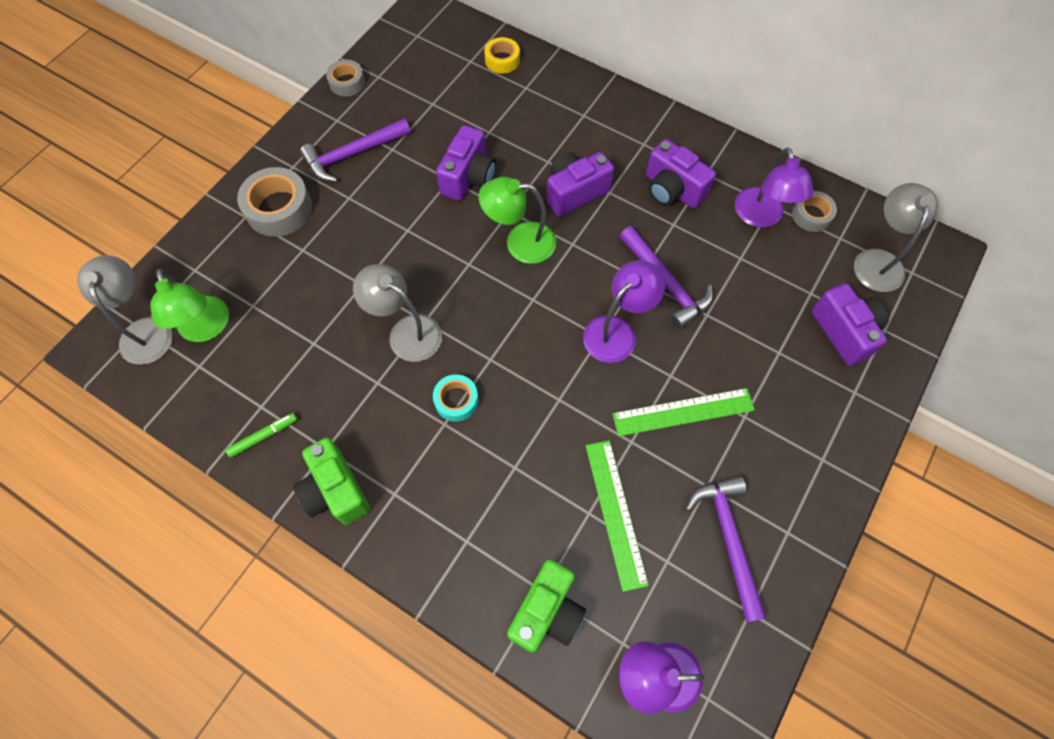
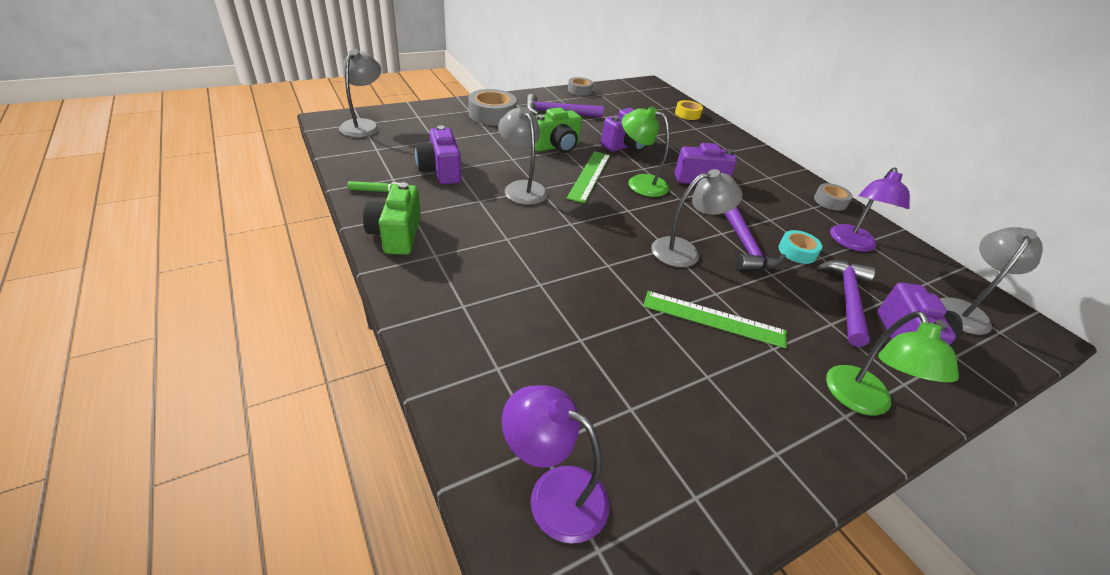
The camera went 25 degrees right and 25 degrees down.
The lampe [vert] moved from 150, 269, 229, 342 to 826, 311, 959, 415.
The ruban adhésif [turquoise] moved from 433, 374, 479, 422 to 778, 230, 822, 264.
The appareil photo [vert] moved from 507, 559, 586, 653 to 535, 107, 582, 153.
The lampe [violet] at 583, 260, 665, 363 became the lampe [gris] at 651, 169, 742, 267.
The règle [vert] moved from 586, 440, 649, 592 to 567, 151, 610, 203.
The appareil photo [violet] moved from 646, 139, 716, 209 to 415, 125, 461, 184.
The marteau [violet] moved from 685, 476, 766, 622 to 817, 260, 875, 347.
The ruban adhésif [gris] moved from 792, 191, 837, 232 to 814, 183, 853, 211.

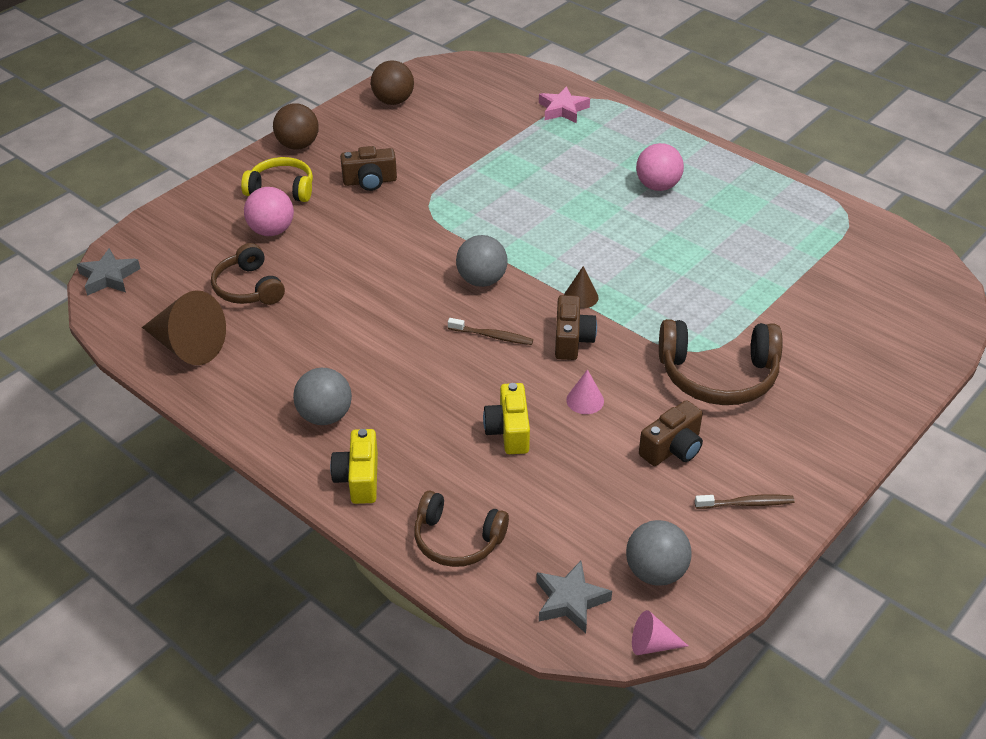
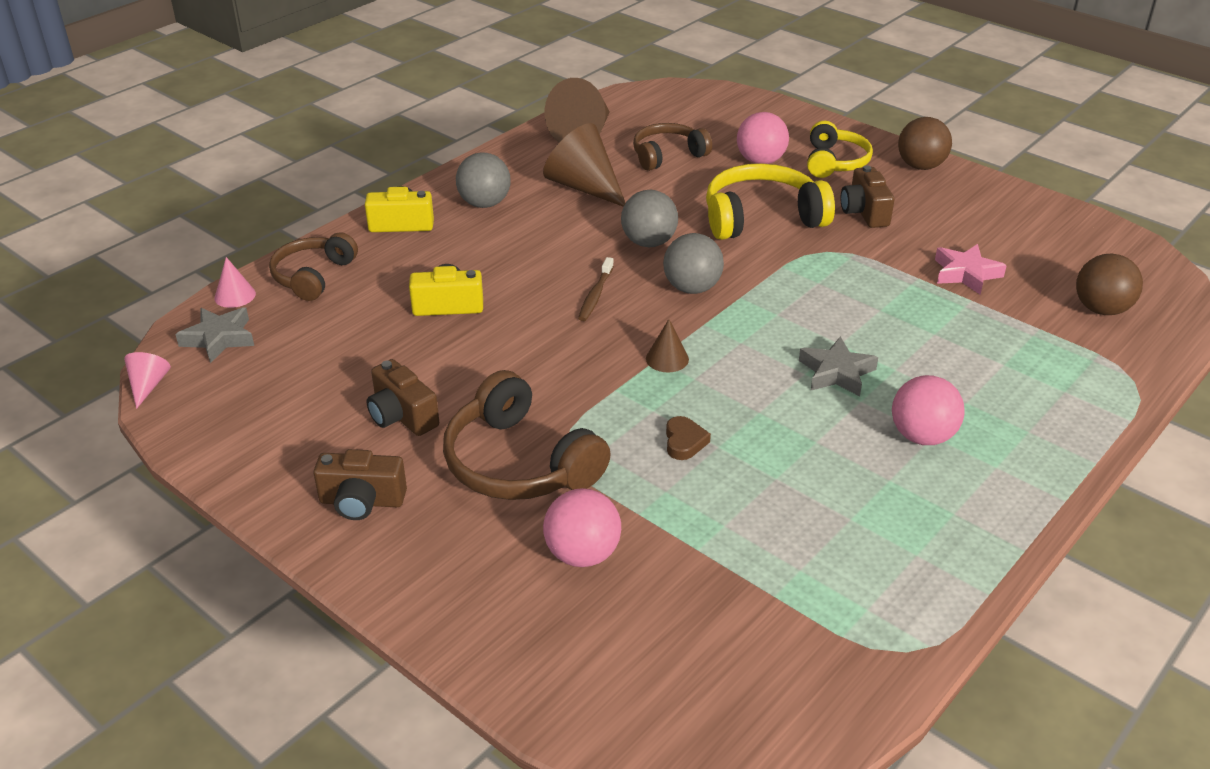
The camera went 90 degrees right and 5 degrees down.
The étoile [gris] moved from 77, 248, 140, 296 to 799, 336, 878, 396.
The balle [marron] moved from 371, 60, 414, 105 to 1076, 254, 1143, 315.
The étoile [rose] moved from 539, 86, 590, 123 to 935, 244, 1007, 295.
The appareil photo [marron] moved from 555, 295, 597, 360 to 314, 449, 407, 520.
The cône [rose] moved from 566, 369, 604, 414 to 215, 257, 256, 308.
The balle [gris] moved from 626, 520, 692, 586 to 621, 190, 678, 247.
The casque audio [marron] at 659, 319, 783, 405 turned 45 degrees counterclockwise.
The brosse à dents [marron] at 695, 494, 795, 509 disappeared.
The cône [marron] at 543, 123, 625, 207 appeared.
The balle [rose] at 543, 488, 621, 567 appeared.
The cœur [marron] at 666, 416, 711, 460 appeared.
The casque audio [jaune] at 706, 163, 835, 240 appeared.

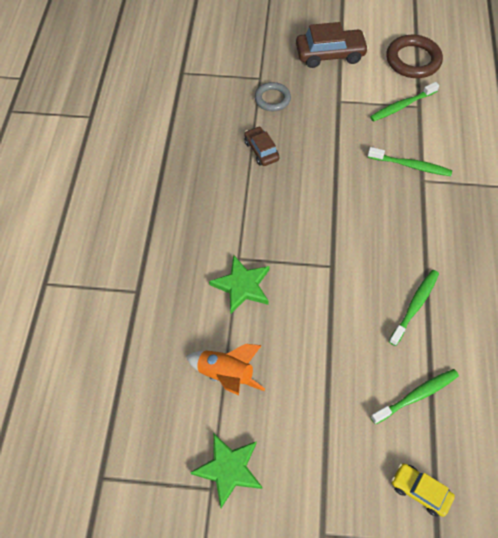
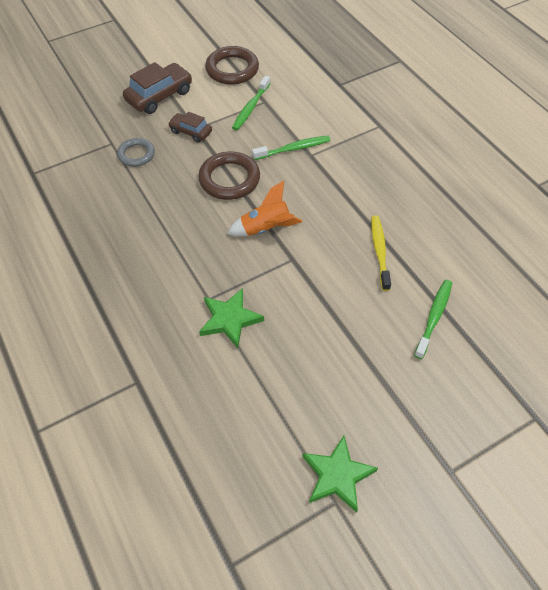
The camera went 35 degrees left and 5 degrees down.
The fusée [orange] moved from 186, 344, 265, 395 to 227, 181, 303, 236.
The voiture [marron] moved from 244, 126, 279, 166 to 168, 112, 212, 143.
The brosse à dents [vert] at 389, 270, 439, 346 became the brosse à dents [jaune] at 371, 216, 391, 291.
The voiture [jaune] at 391, 463, 455, 517 disappeared.
The anneau [marron] at 198, 151, 260, 200 appeared.

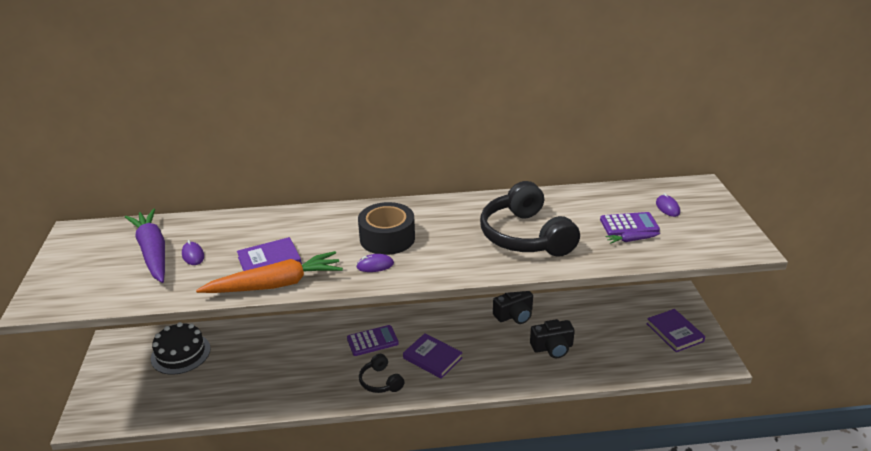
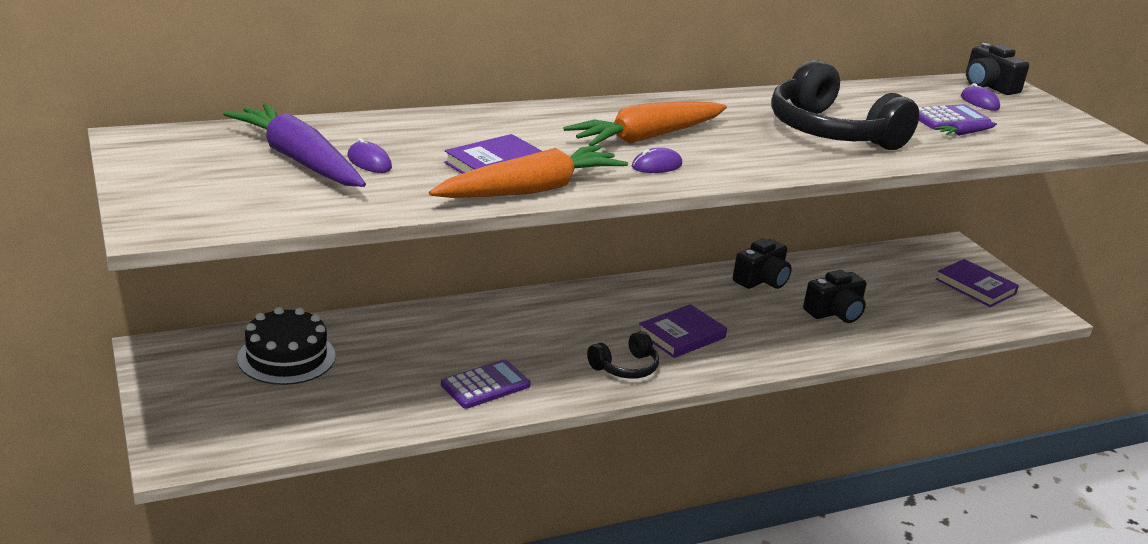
The camera went 20 degrees left and 5 degrees down.
The calculatrice [violet] moved from 347, 325, 399, 356 to 441, 359, 531, 409.
The ruban adhésif [noir] at 358, 202, 415, 255 was replaced by the carotte [orange] at 563, 102, 727, 146.
The casque audio [noir] at 359, 354, 405, 393 turned 75 degrees counterclockwise.
The livre [violet] at 403, 333, 463, 379 turned 60 degrees counterclockwise.
The appareil photo [noir] at 966, 43, 1029, 95 appeared.

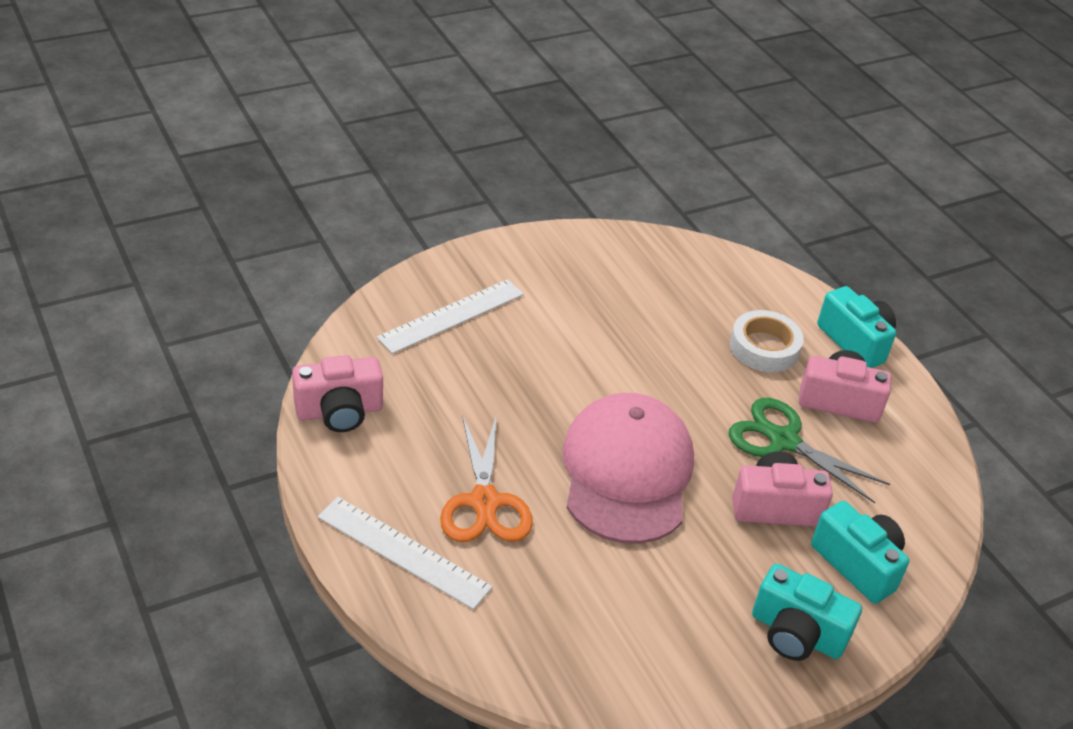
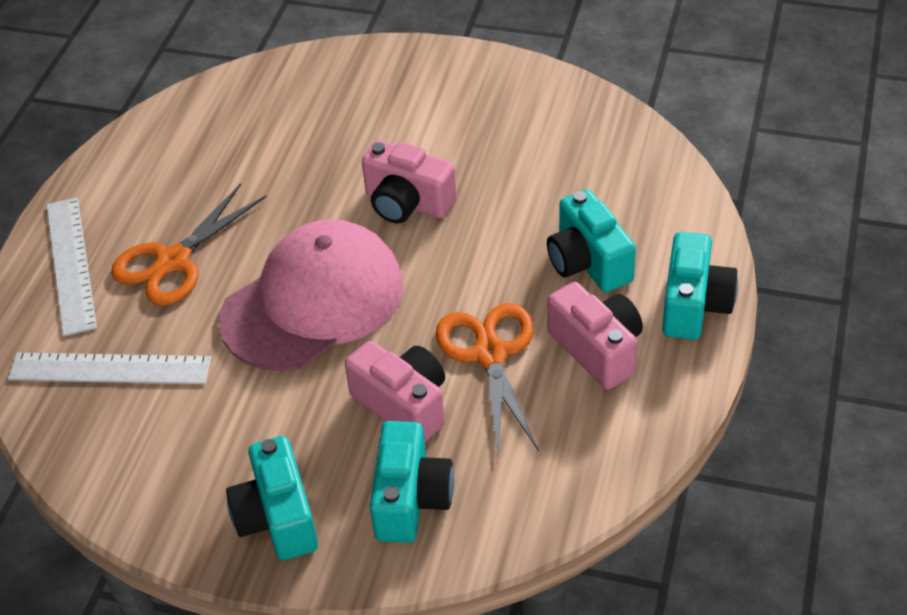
The camera went 50 degrees right and 5 degrees up.
The appareil photo [rose] moved from 292, 355, 383, 432 to 362, 140, 457, 223.
The règle [blanc] moved from 376, 279, 524, 354 to 8, 353, 211, 384.
The ciseaux [vert] at 729, 398, 890, 503 became the ciseaux [orange] at 435, 303, 539, 455.
The ruban adhésif [blanc] at 730, 310, 804, 372 was replaced by the appareil photo [turquoise] at 547, 189, 636, 292.

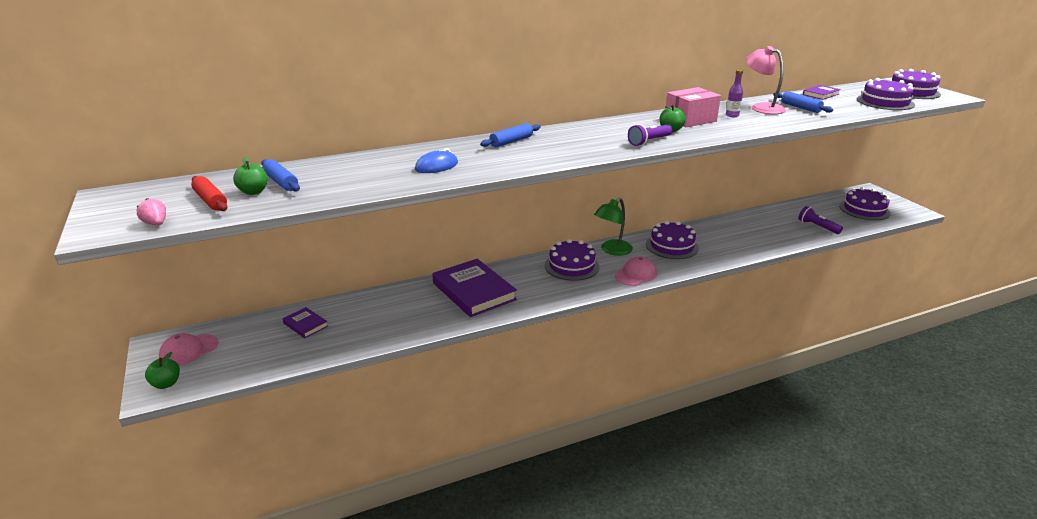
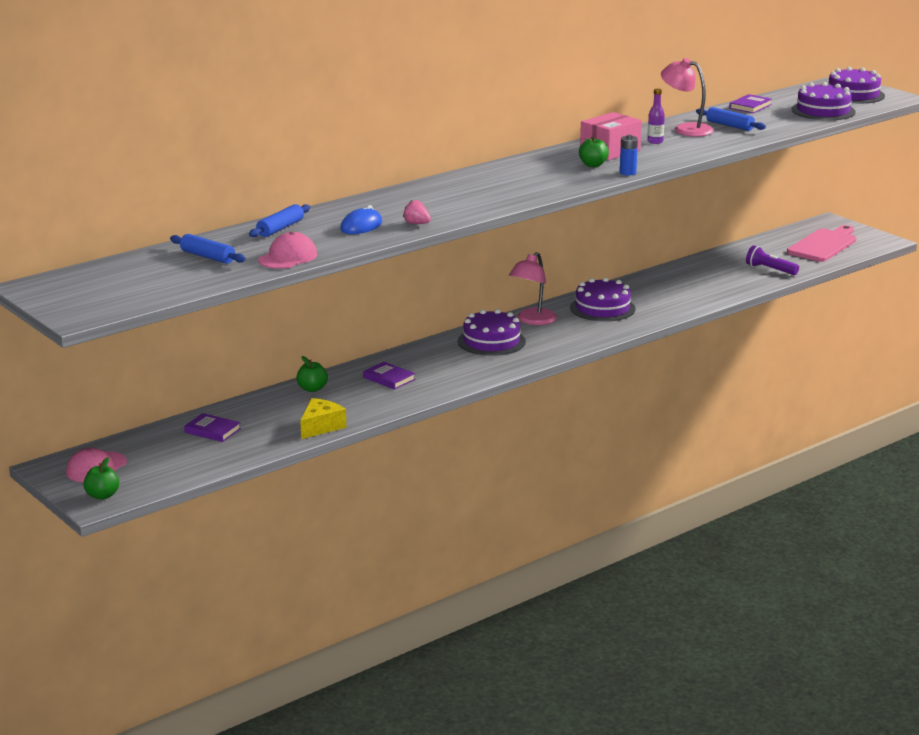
The camera went 15 degrees left and 5 degrees down.
The fraise [rose] moved from 137, 198, 166, 225 to 403, 200, 431, 224.
The rouleau à pâtisserie [rouge] at 191, 176, 228, 211 disappeared.
The pomme [vert] moved from 233, 156, 268, 195 to 296, 356, 328, 392.
The livre [violet] at 432, 259, 517, 317 changed to 0.47 times the size.
The rouleau à pâtisserie [bleu] moved from 480, 123, 541, 147 to 249, 204, 310, 237.
The lampe [vert] at 594, 198, 633, 256 became the lampe [rose] at 509, 252, 557, 325.
The casquette [rose] moved from 615, 256, 657, 286 to 258, 232, 317, 269.
The lampe de poche [violet] at 628, 124, 673, 146 disappeared.
The gâteau [violet] at 839, 187, 891, 220 was replaced by the planche à découper [rose] at 787, 225, 856, 262.
The fromage [jaune] at 300, 398, 346, 439 appeared.
The pile [bleu] at 620, 135, 638, 175 appeared.

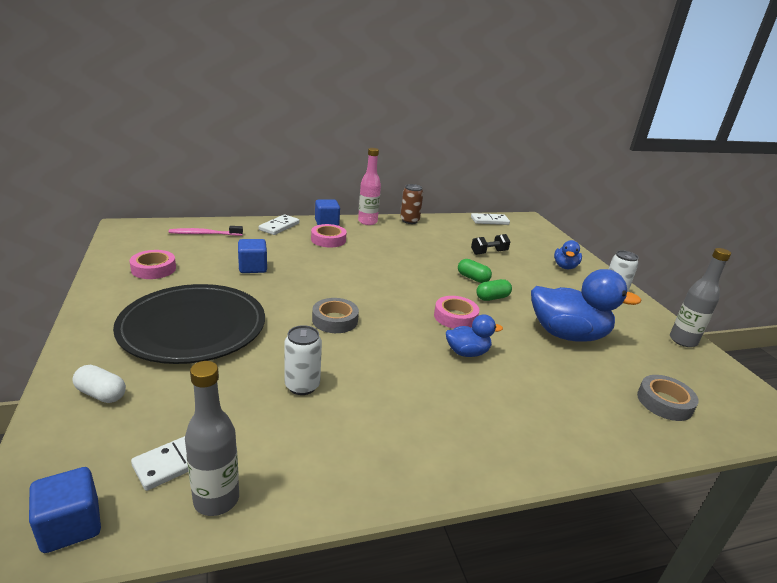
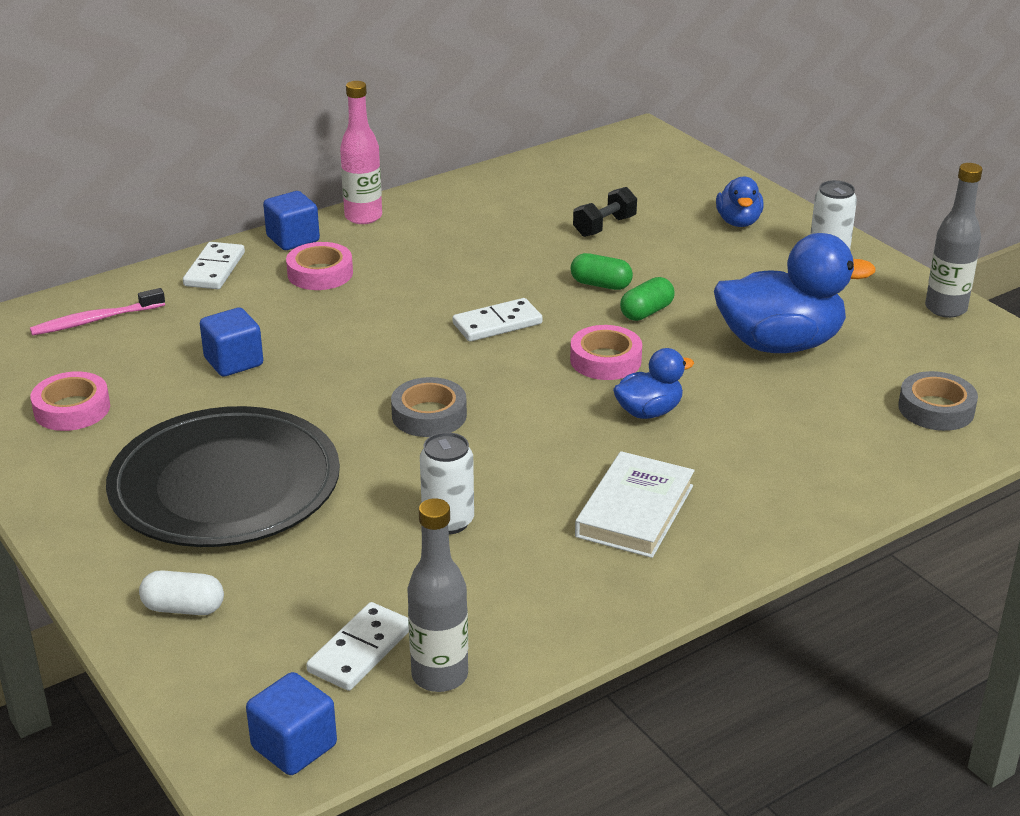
The camera went 15 degrees left and 5 degrees up.
The canette [marron] at 400, 184, 423, 224 disappeared.
The domino [blanc] moved from 471, 213, 510, 225 to 452, 298, 543, 342.
The livre [blanc] at 575, 451, 695, 558 appeared.

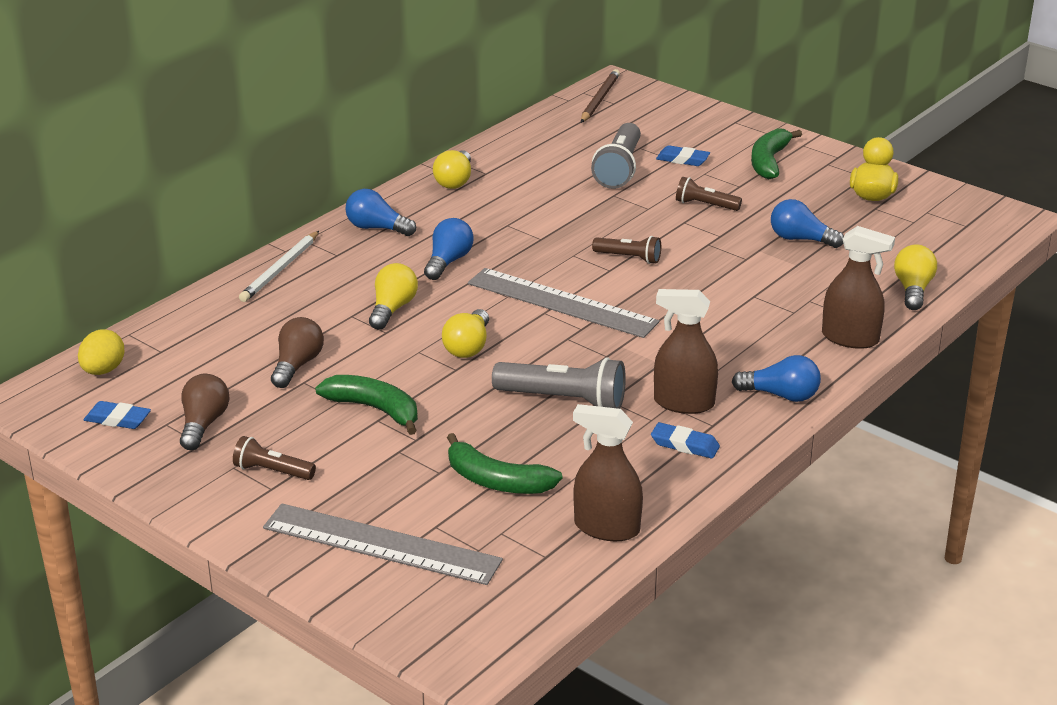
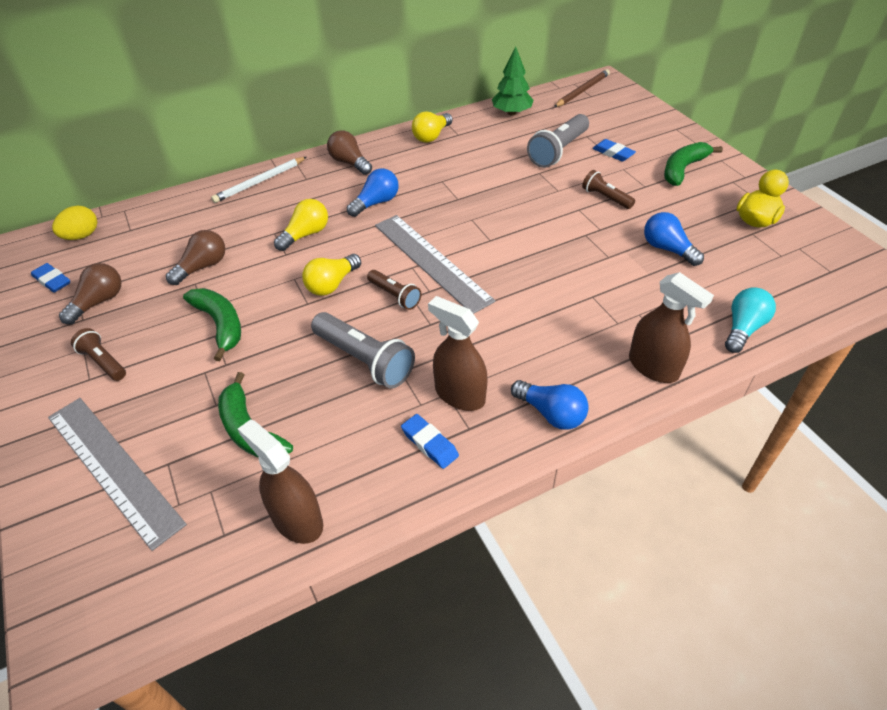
The camera went 25 degrees right and 15 degrees up.
The ampoule [bleu] at 345, 189, 416, 236 became the ampoule [marron] at 327, 130, 372, 175.
The lampe de poche [marron] moved from 592, 236, 661, 264 to 367, 270, 422, 310.
The ampoule [jaune] at 894, 245, 937, 310 became the ampoule [turquoise] at 725, 287, 776, 353.
The arbre [vert] at 492, 46, 534, 115 appeared.

